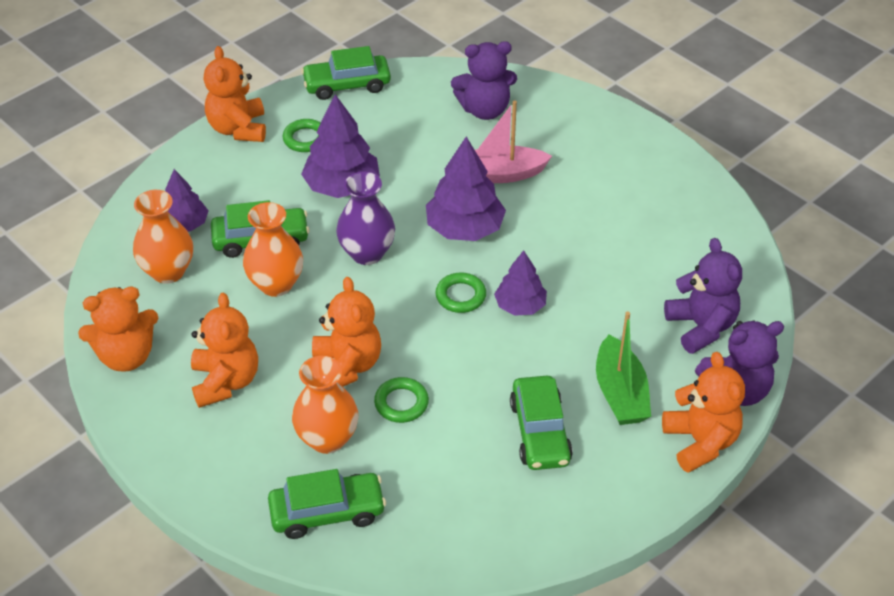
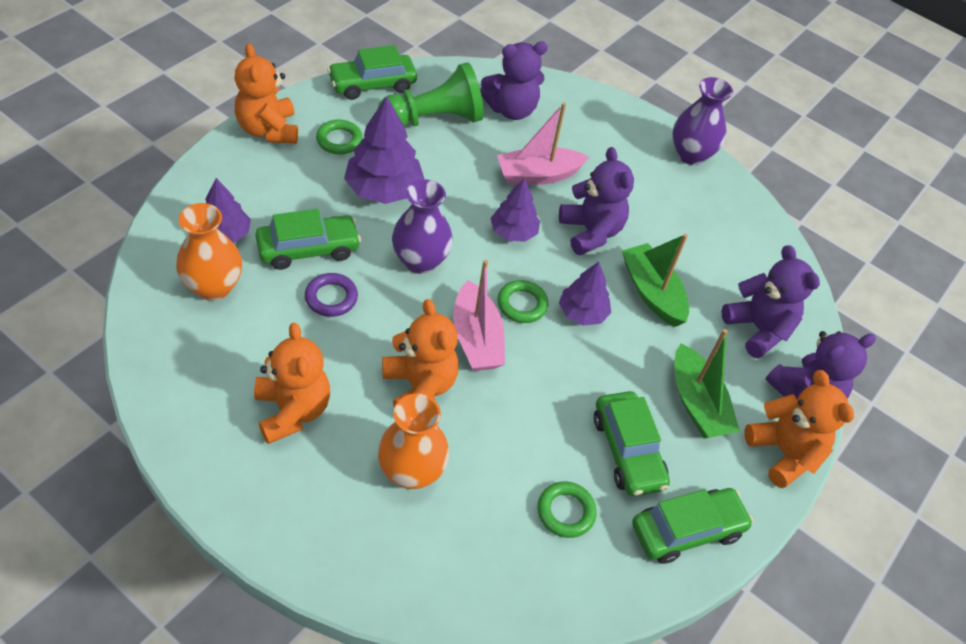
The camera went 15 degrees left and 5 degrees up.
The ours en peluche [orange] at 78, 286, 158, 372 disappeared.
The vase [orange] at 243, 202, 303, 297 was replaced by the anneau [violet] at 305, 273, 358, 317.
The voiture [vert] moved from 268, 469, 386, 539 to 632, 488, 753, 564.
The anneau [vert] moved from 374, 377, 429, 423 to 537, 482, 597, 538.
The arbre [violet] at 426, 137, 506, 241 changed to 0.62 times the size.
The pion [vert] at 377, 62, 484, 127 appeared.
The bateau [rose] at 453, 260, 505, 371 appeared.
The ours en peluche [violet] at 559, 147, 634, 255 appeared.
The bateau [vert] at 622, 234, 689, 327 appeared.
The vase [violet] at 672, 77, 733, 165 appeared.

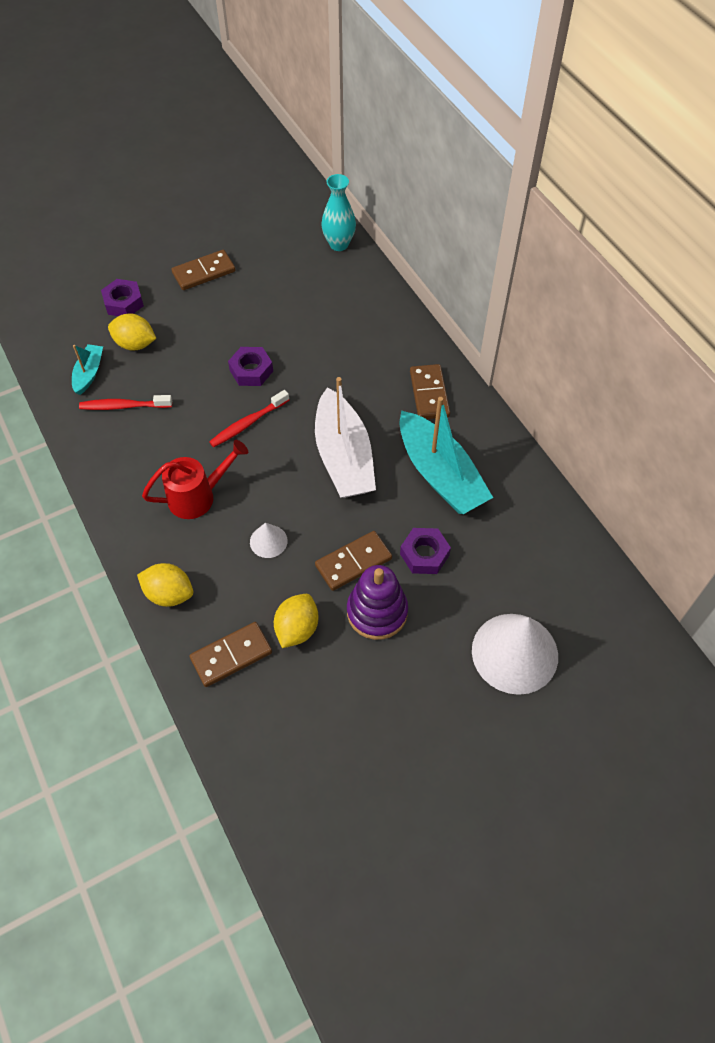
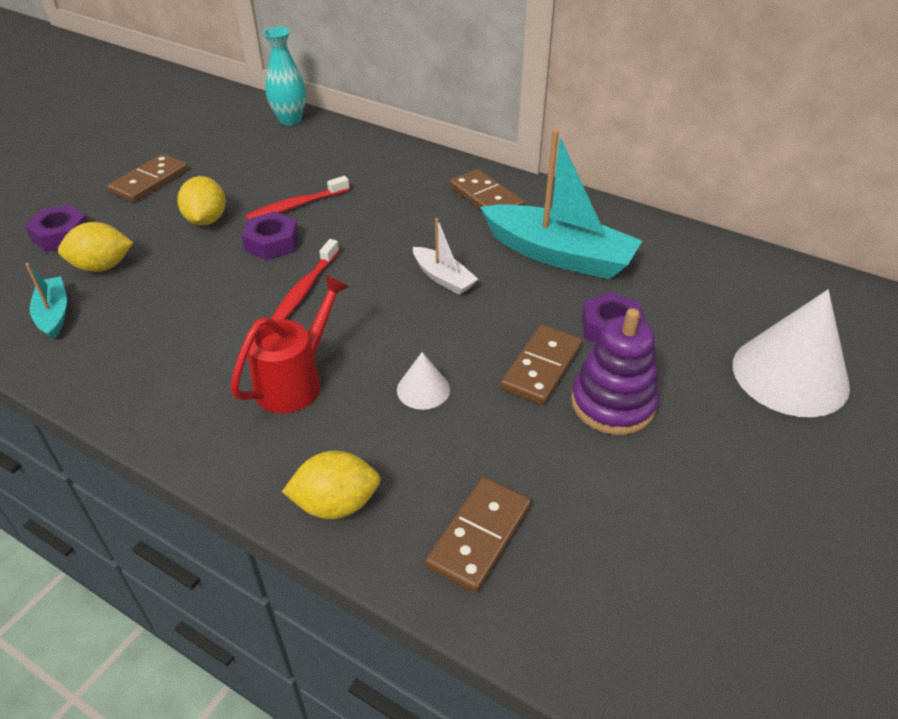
The camera went 30 degrees left and 15 degrees down.
The brosse à dents [rouge] moved from 79, 395, 172, 410 to 245, 176, 350, 219.
The citron [jaune] moved from 274, 594, 319, 648 to 177, 176, 226, 226.
The bateau [blanc] at 315, 377, 376, 498 changed to 0.49 times the size.

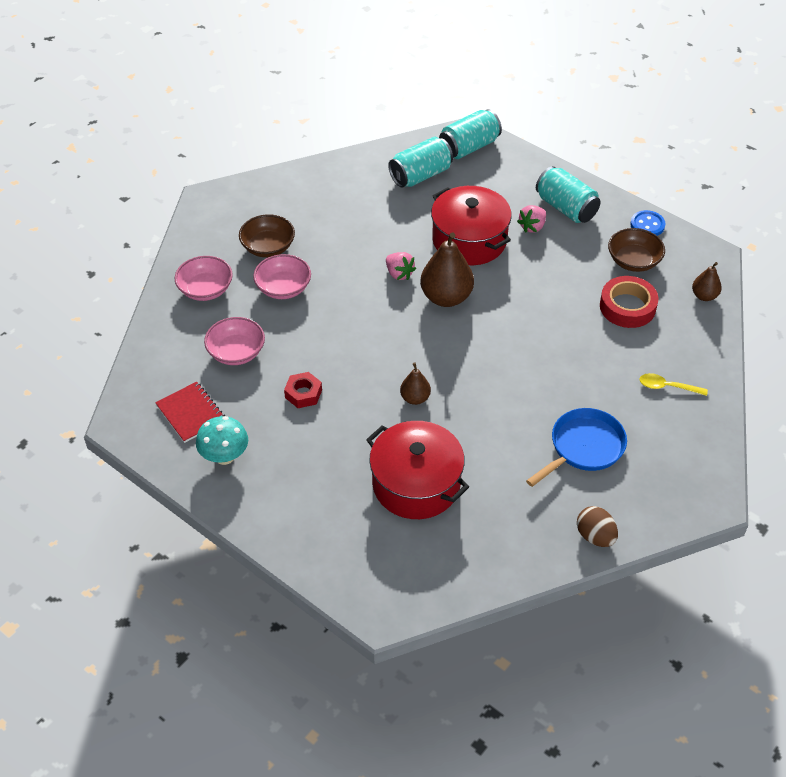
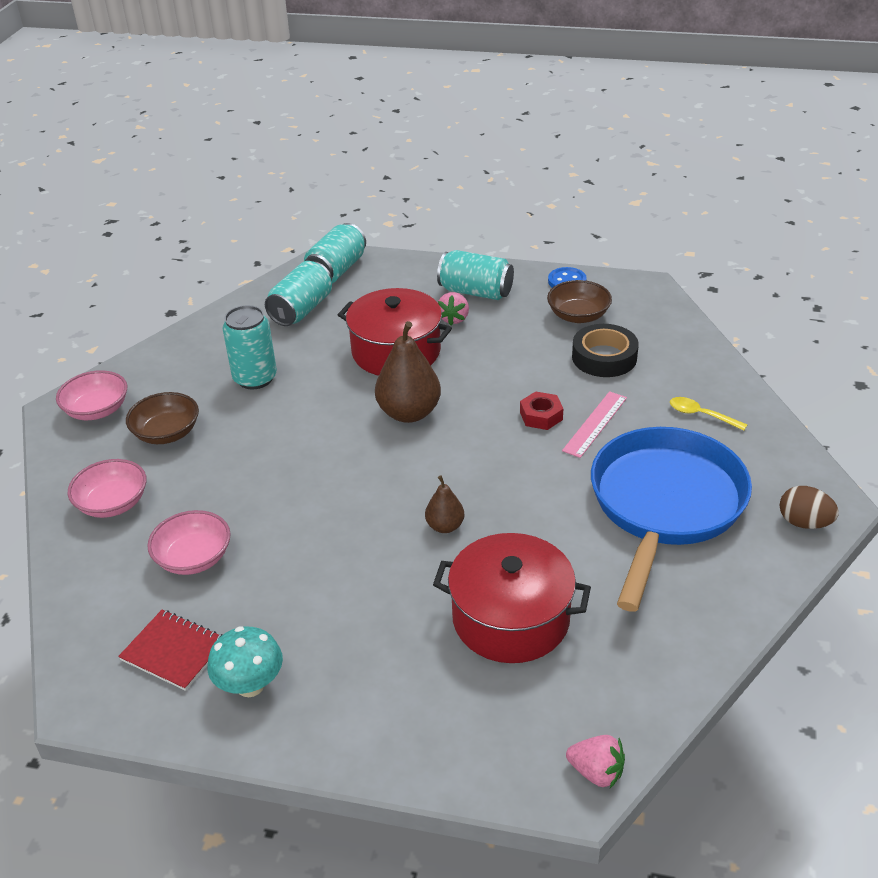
The camera went 25 degrees left and 10 degrees down.
The bol [rose] moved from 253, 254, 311, 299 to 56, 370, 127, 420.
The écrou [rouge] moved from 284, 372, 322, 408 to 520, 391, 563, 430.
The fraise [rose] moved from 386, 252, 416, 280 to 566, 735, 625, 788.
The poêle [bleu] at 526, 408, 627, 487 changed to 1.71 times the size.
The œuf [marron] moved from 577, 506, 618, 547 to 780, 486, 839, 529.
The ruban adhésif [rouge] at 600, 276, 658, 328 became the ruban adhésif [noir] at 572, 324, 639, 377.
The cuillère [jaune] at 640, 373, 708, 396 turned 45 degrees clockwise.
The poire [marron] at 692, 262, 722, 301 disappeared.
The canette [turquoise] at 223, 305, 277, 389 appeared.
The règle [rose] at 562, 391, 627, 458 appeared.

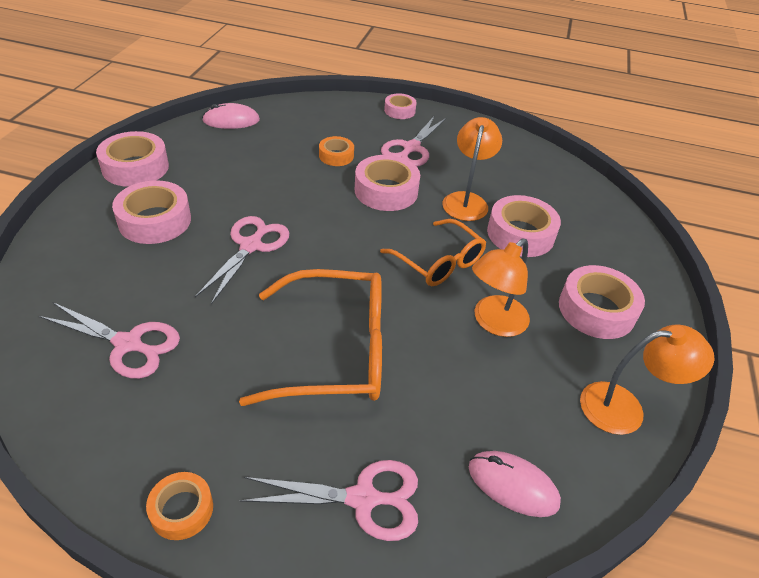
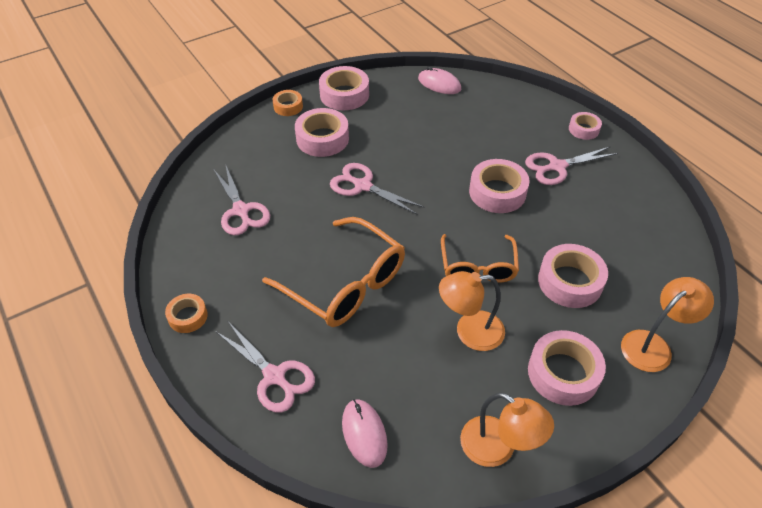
The camera went 45 degrees right and 5 degrees up.
The ciseaux [rose] at 195, 216, 289, 304 turned 120 degrees counterclockwise.
The ruban adhésif [orange] moved from 319, 136, 354, 166 to 273, 90, 303, 116.
The lampe [orange] moved from 442, 117, 502, 221 to 621, 277, 714, 372.

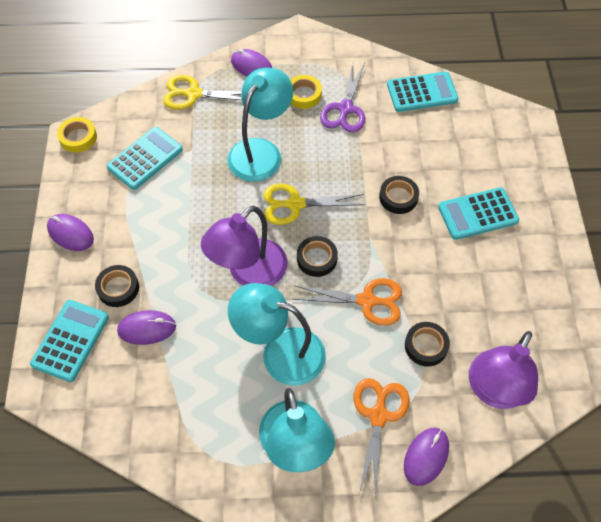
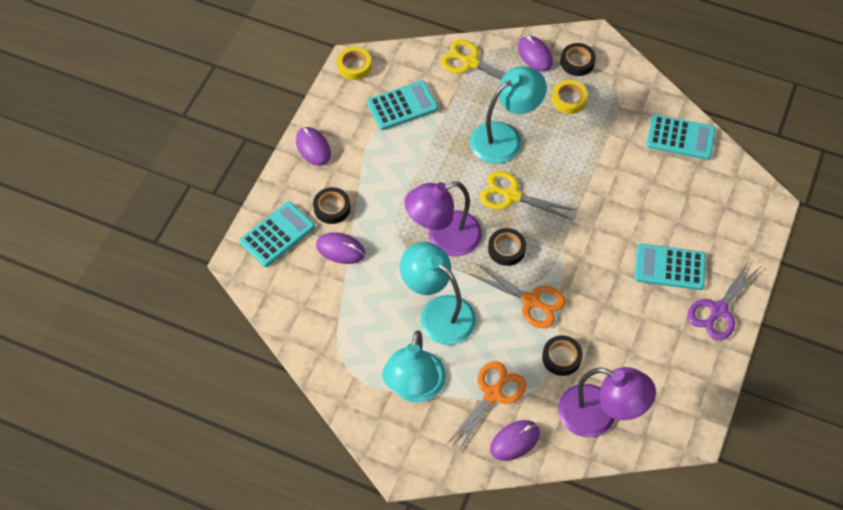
The camera went 25 degrees right and 0 degrees up.
The ciseaux [violet] moved from 320, 63, 365, 133 to 687, 261, 760, 340.
The ruban adhésif [noir] moved from 379, 176, 419, 214 to 560, 43, 596, 76.
The lampe [violet] at 469, 331, 538, 409 turned 120 degrees counterclockwise.

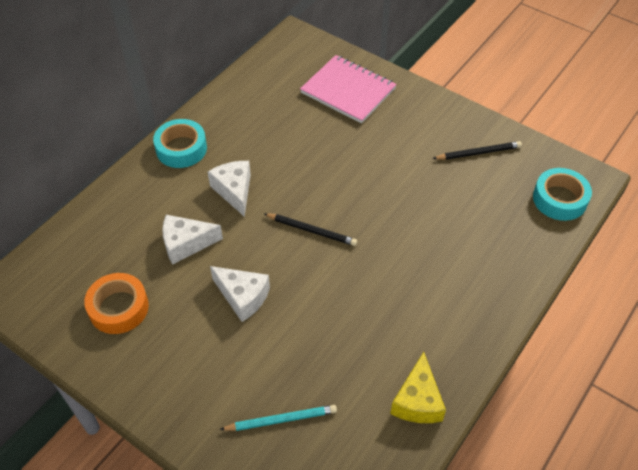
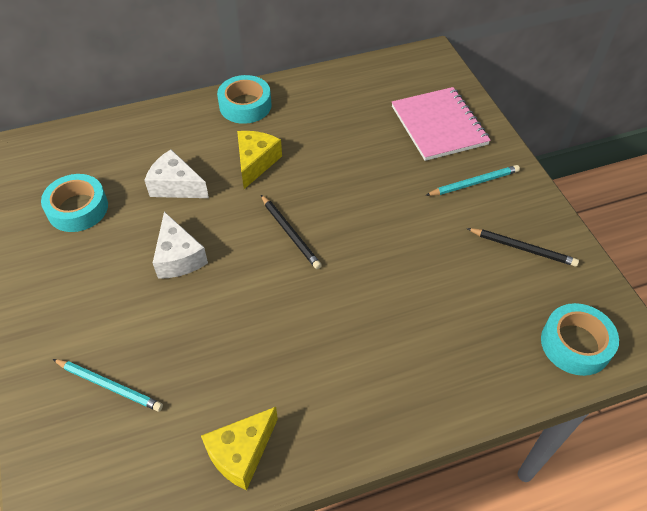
The camera went 35 degrees right and 0 degrees up.
The ruban adhésif [orange] at 84, 273, 149, 334 became the ruban adhésif [turquoise] at 41, 174, 108, 232.
The fromage [blanc] at 208, 161, 251, 217 became the fromage [jaune] at 237, 131, 282, 189.
The crayon [turquoise] at 425, 165, 520, 196 appeared.

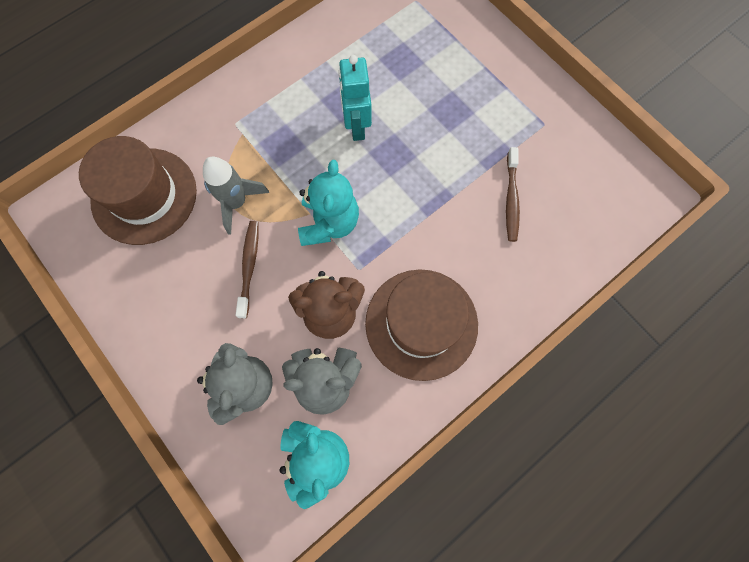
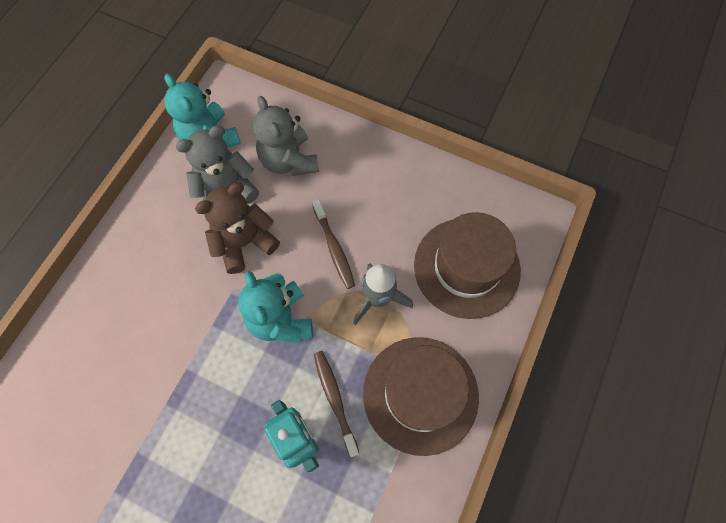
The camera went 155 degrees right and 5 degrees down.
The chapeau [marron] moved from 365, 269, 478, 381 to 363, 337, 479, 456.
The brosse à dents [marron] moved from 506, 147, 520, 242 to 314, 351, 359, 457.

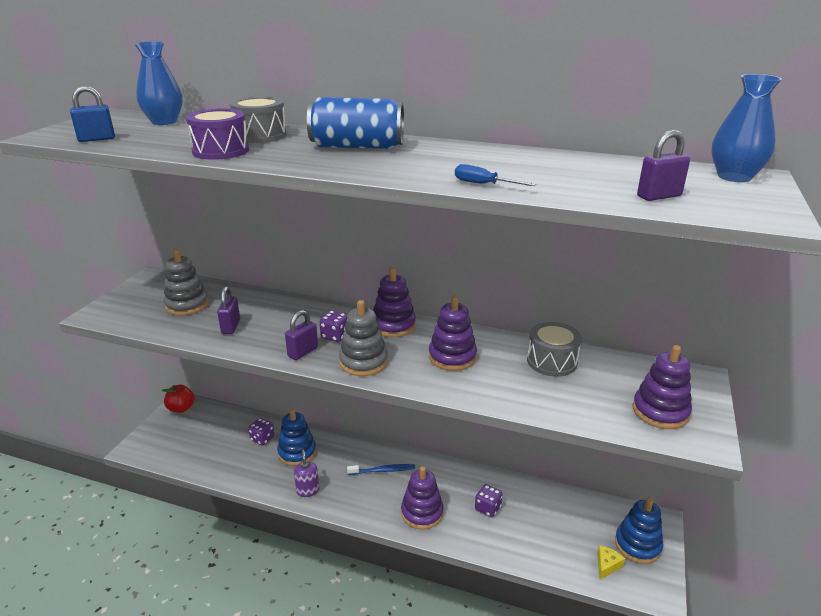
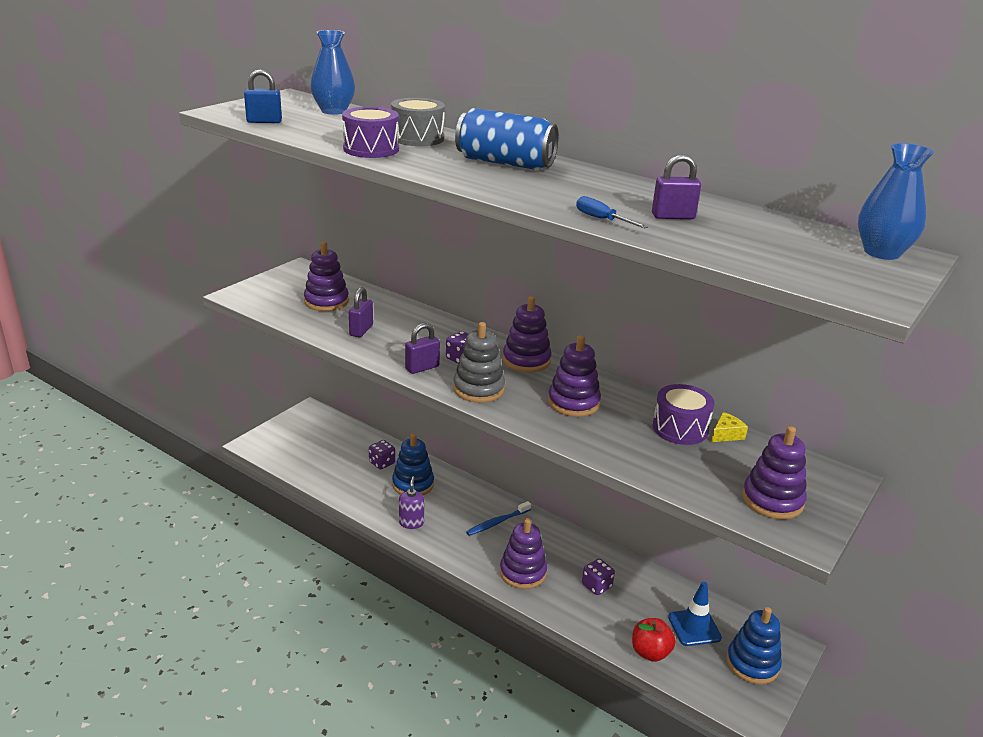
The camera went 15 degrees right and 0 degrees up.
The pomme [rouge] moved from 162, 385, 194, 413 to 632, 618, 676, 662.
The jouet à empiler [gris] at 163, 249, 209, 315 became the jouet à empiler [violet] at 304, 242, 349, 311.
The brosse à dents [bleu] at 347, 464, 415, 475 turned 135 degrees clockwise.
The tambour [gris] at 527, 322, 582, 377 became the tambour [violet] at 652, 384, 715, 445.
The fromage [jaune] moved from 597, 545, 625, 579 to 711, 412, 748, 442.
The cadenas [violet] moved from 637, 130, 690, 201 to 652, 154, 701, 219.
The cône de chantier [bleu] at 668, 582, 722, 646 appeared.

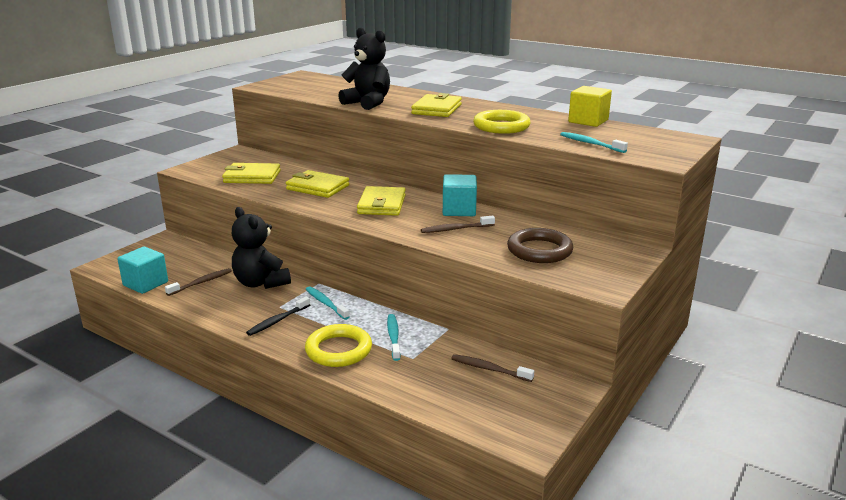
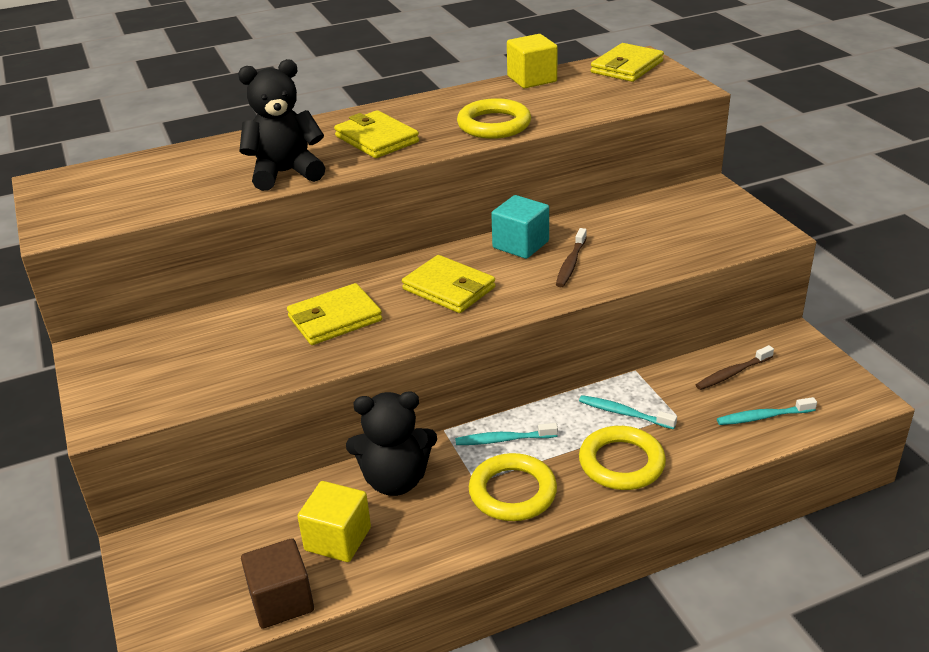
The camera went 55 degrees left and 10 degrees up.
The cube [turquoise] at 117, 247, 168, 294 became the cube [marron] at 241, 538, 314, 629.
The brosse à dents [marron] at 165, 268, 232, 296 was replaced by the cube [jaune] at 297, 481, 371, 562.
The portefeuille [jaune] moved from 222, 163, 281, 184 to 591, 43, 664, 82.
The brosse à dents [noir] at 246, 296, 310, 336 was replaced by the anneau [jaune] at 469, 453, 557, 521.
The anneau [marron] at 507, 228, 573, 263 disappeared.
The brosse à dents [turquoise] moved from 560, 132, 628, 153 to 717, 397, 817, 425.

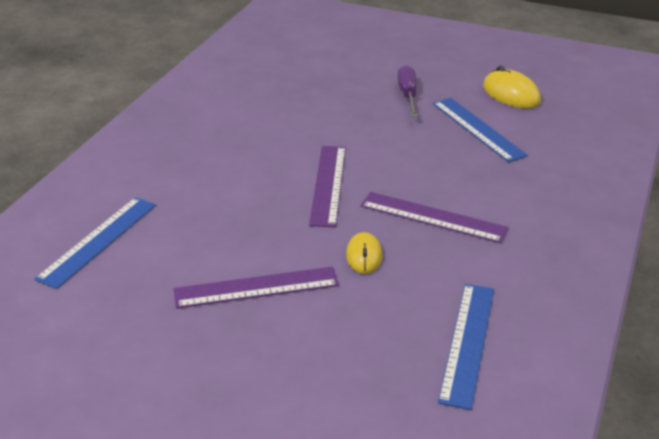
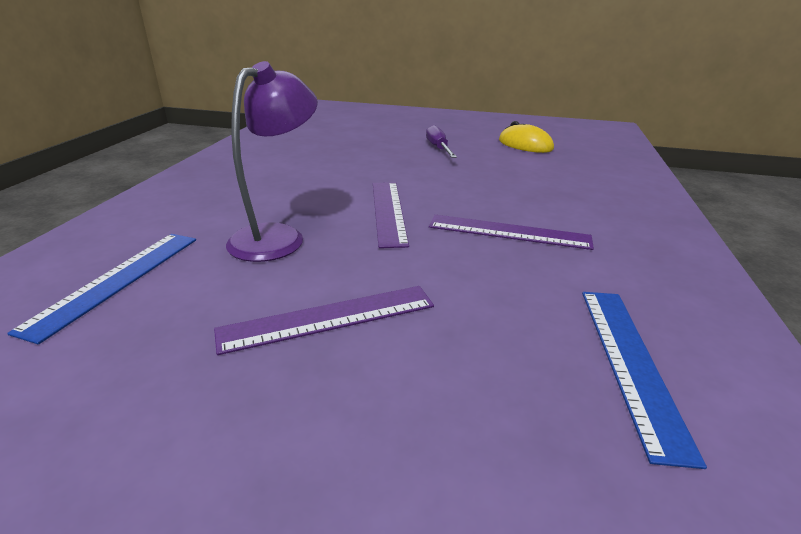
The camera went 10 degrees left and 5 degrees down.
The souris [jaune] at 346, 232, 382, 274 disappeared.
The règle [bleu] at 433, 98, 528, 163 disappeared.
The lampe [violet] at 226, 61, 318, 262 appeared.

